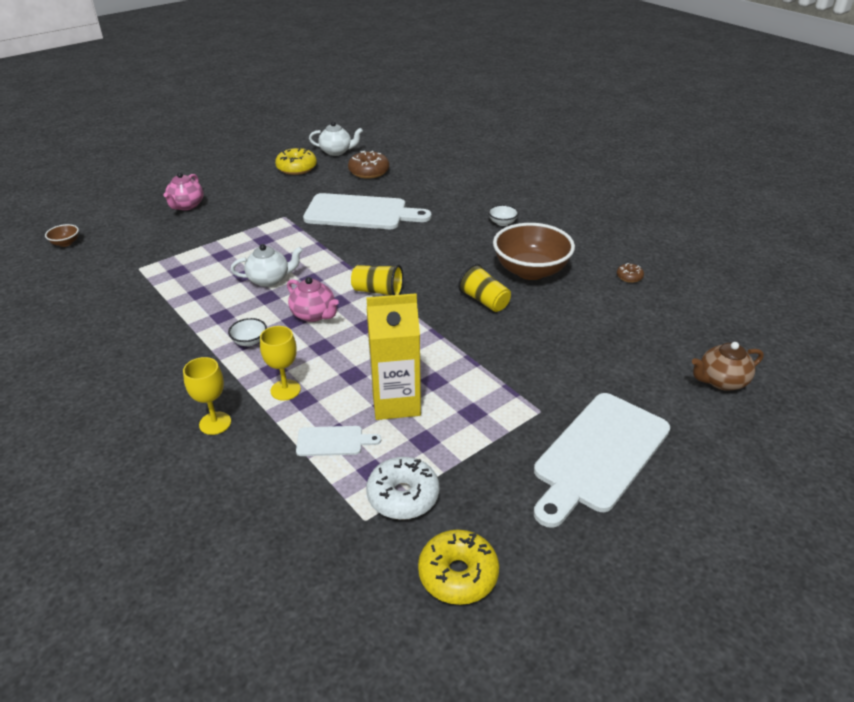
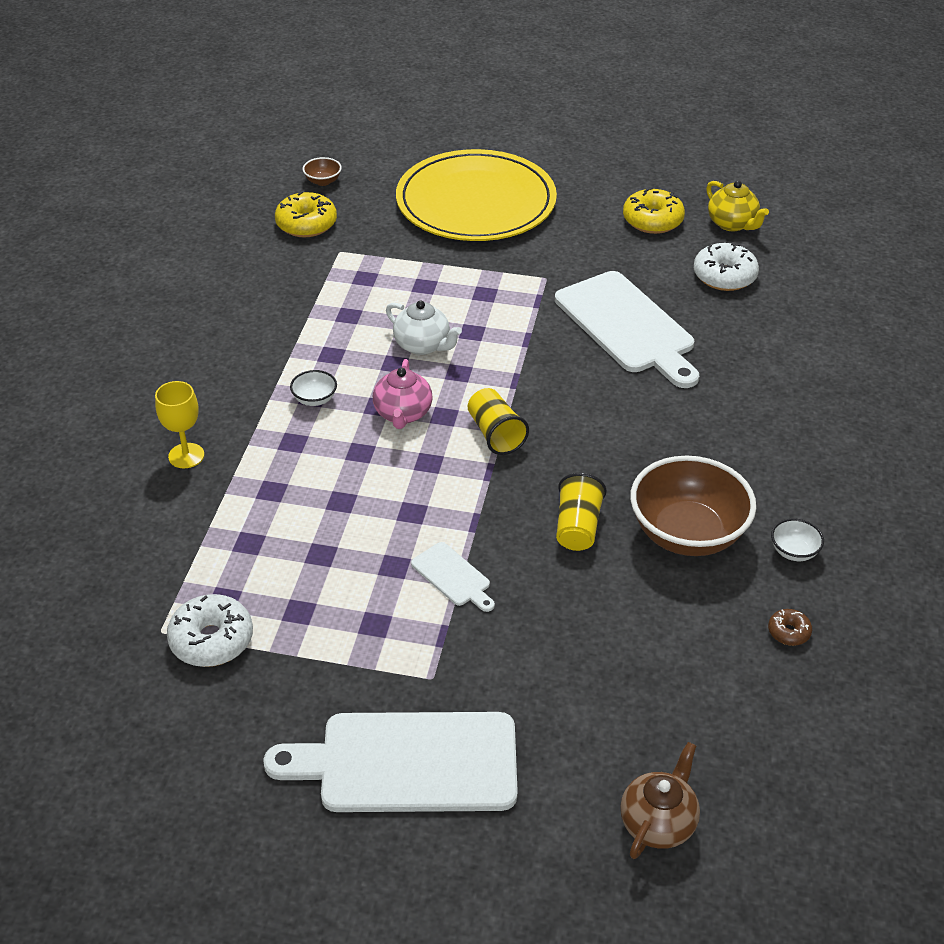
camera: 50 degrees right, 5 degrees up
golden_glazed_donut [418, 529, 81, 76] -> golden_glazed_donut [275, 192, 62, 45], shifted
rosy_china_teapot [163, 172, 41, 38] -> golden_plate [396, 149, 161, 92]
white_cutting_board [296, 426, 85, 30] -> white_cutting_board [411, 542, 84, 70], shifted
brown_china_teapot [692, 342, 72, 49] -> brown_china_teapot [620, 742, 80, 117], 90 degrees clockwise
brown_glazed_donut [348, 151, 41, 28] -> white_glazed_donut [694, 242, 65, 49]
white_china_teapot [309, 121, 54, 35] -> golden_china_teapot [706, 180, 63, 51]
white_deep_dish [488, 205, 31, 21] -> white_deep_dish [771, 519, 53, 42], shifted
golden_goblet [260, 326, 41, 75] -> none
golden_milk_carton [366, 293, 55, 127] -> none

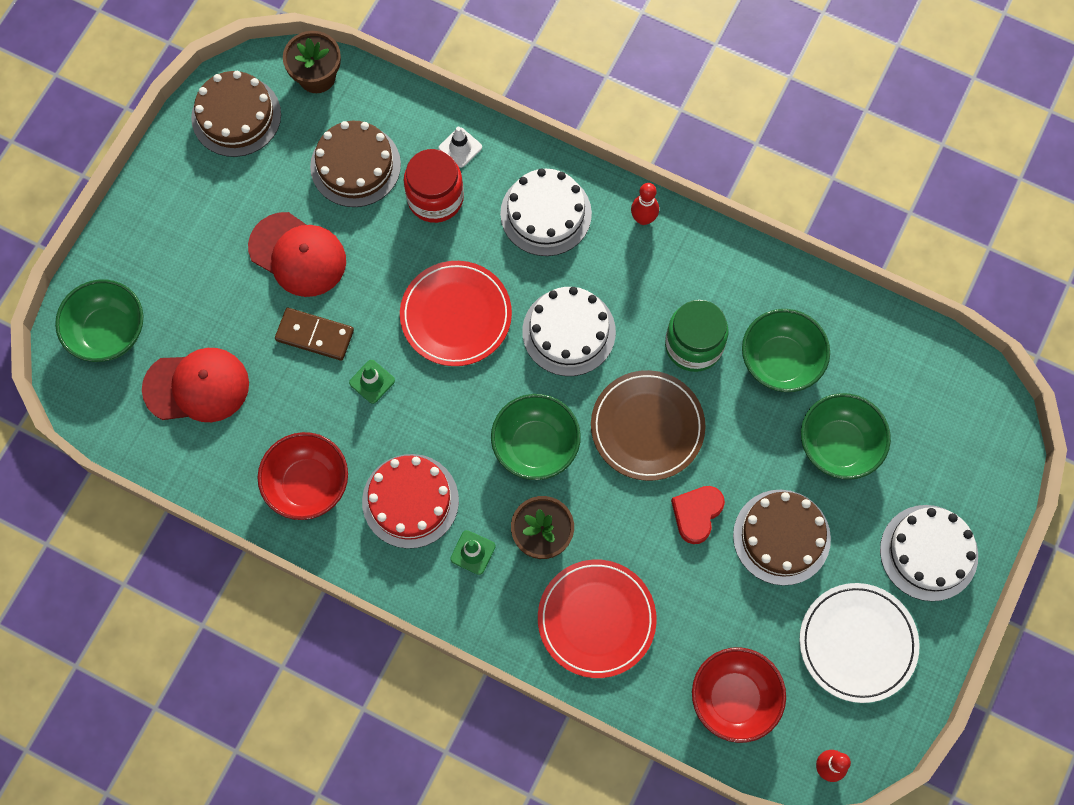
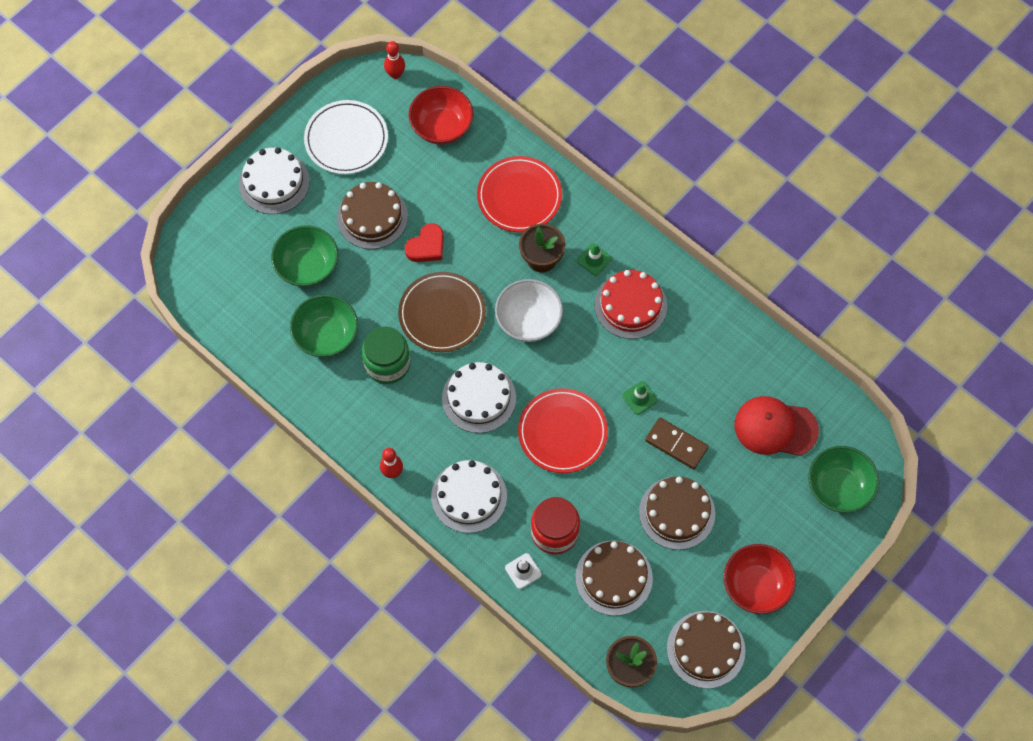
camera: 165 degrees left, 5 degrees down
leaf-green_deep_dish [491, 394, 90, 86] -> white_deep_dish [495, 279, 68, 63]
scarlet_cap [248, 212, 98, 85] -> brown_gateau [639, 476, 76, 74]
scarlet_deep_dish [258, 432, 90, 88] -> scarlet_deep_dish [724, 544, 72, 70], shifted

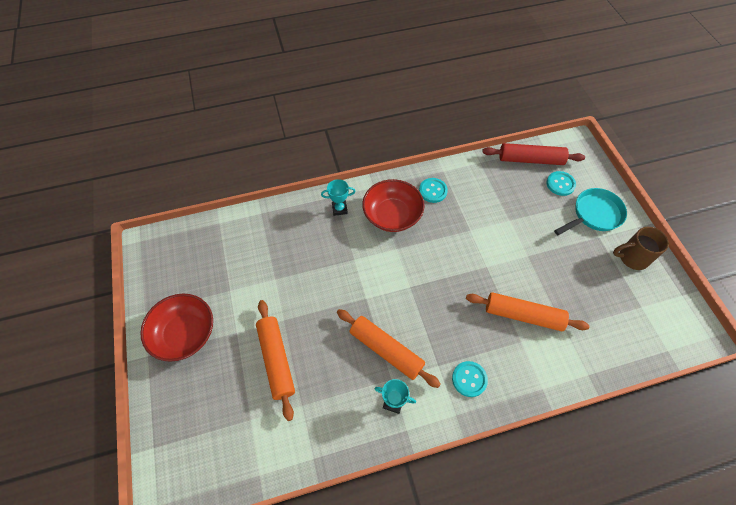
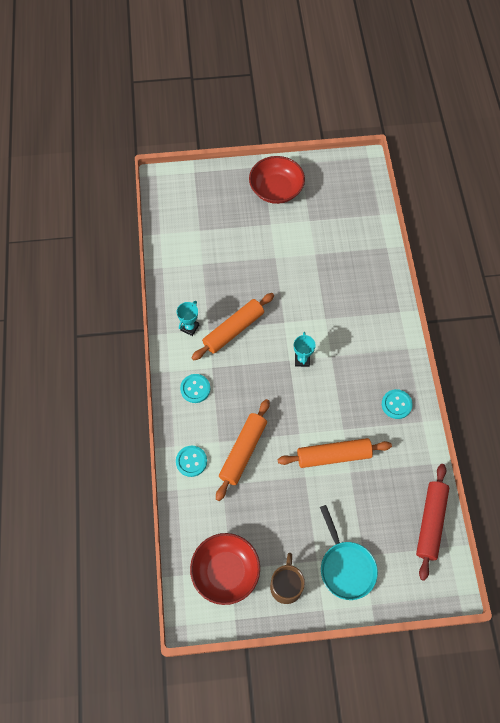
camera: 100 degrees right, 5 degrees up
teal_button [546, 171, 30, 25] -> teal_button [176, 446, 31, 31], shifted
scarlet_deep_dish [362, 179, 62, 53] -> scarlet_deep_dish [190, 533, 70, 72], shifted
orange_rolling_pin [256, 300, 39, 121] -> orange_rolling_pin [278, 438, 114, 30], shifted
teal_award_cup [321, 179, 35, 37] -> teal_award_cup [294, 332, 22, 35], shifted

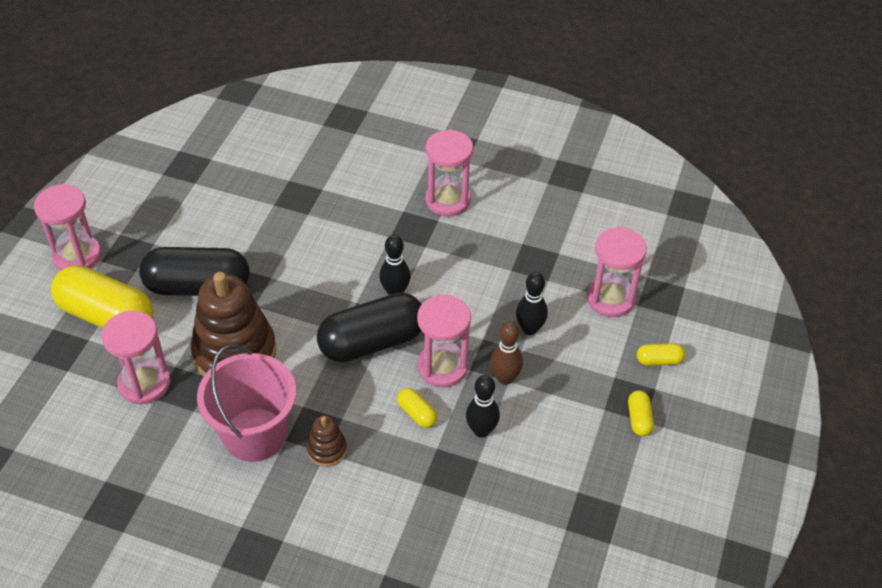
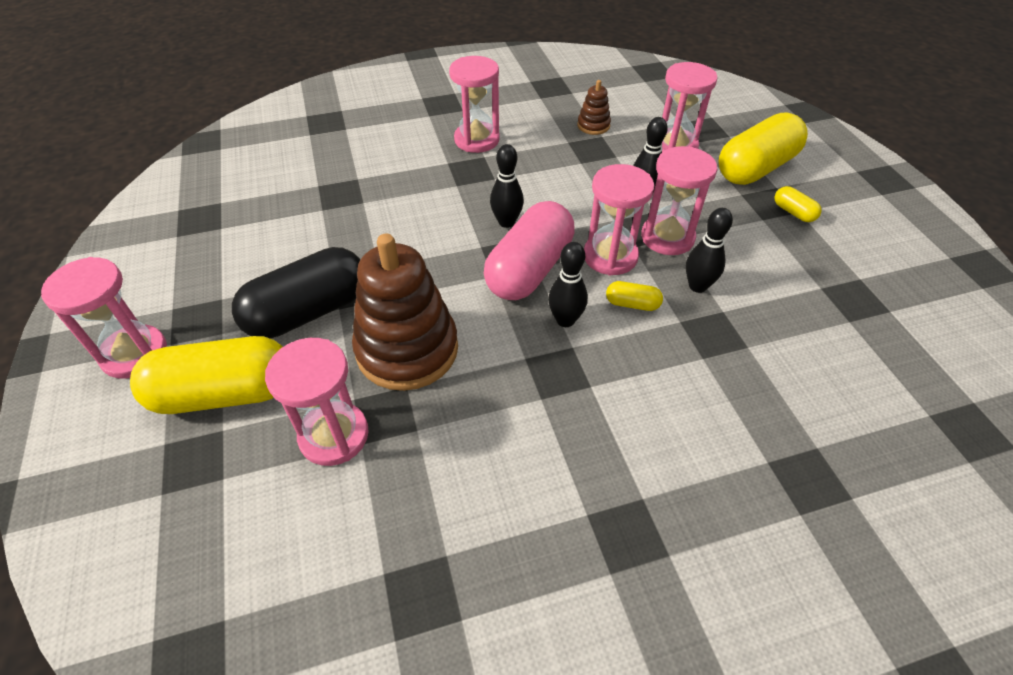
camera: 35 degrees left, 0 degrees up
jet-black_pill [317, 293, 105, 69] -> rosy_pill [484, 201, 91, 99]
none -> jet-black_bowling_pin [548, 242, 40, 85]
brown_stacking_rings [307, 416, 40, 51] -> brown_stacking_rings [577, 80, 34, 55], shifted
brown_bowling_pin [490, 322, 33, 63] -> rosy_sandglass [641, 146, 76, 109]
golden_pill [637, 343, 48, 23] -> golden_pill [718, 112, 90, 73], x2.34
rosy_sand_bucket [197, 344, 99, 118] -> none

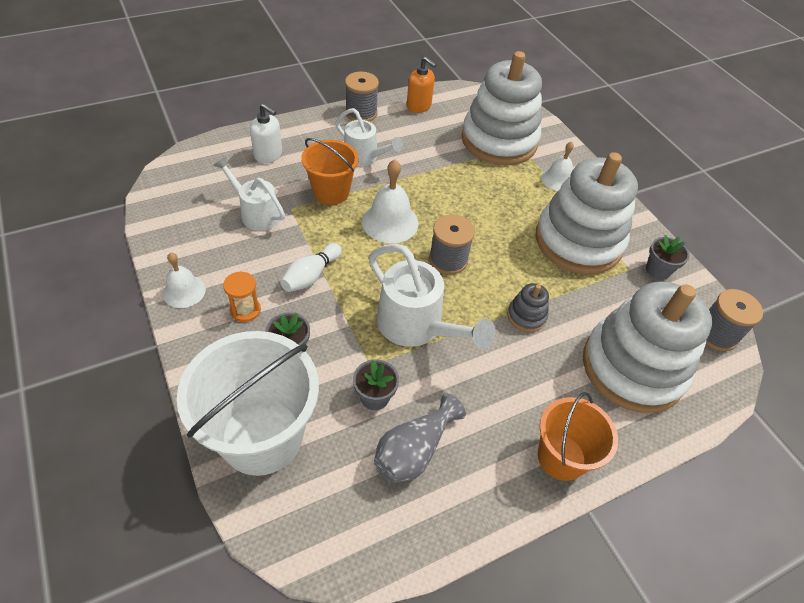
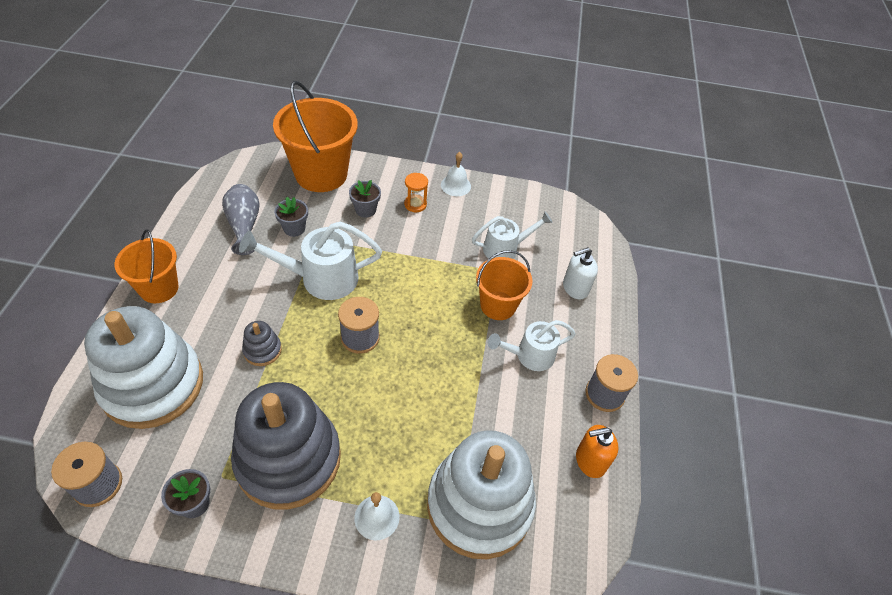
camera: 125 degrees right, 0 degrees up
white_stacking_rings [536, 152, 102, 122] -> gray_stacking_rings [231, 382, 110, 128]
white_sand_bucket [177, 331, 142, 145] -> orange_sand_bucket [273, 81, 85, 111]
white_bowling_pin [280, 243, 62, 49] -> none
white_bell [362, 159, 56, 84] -> none

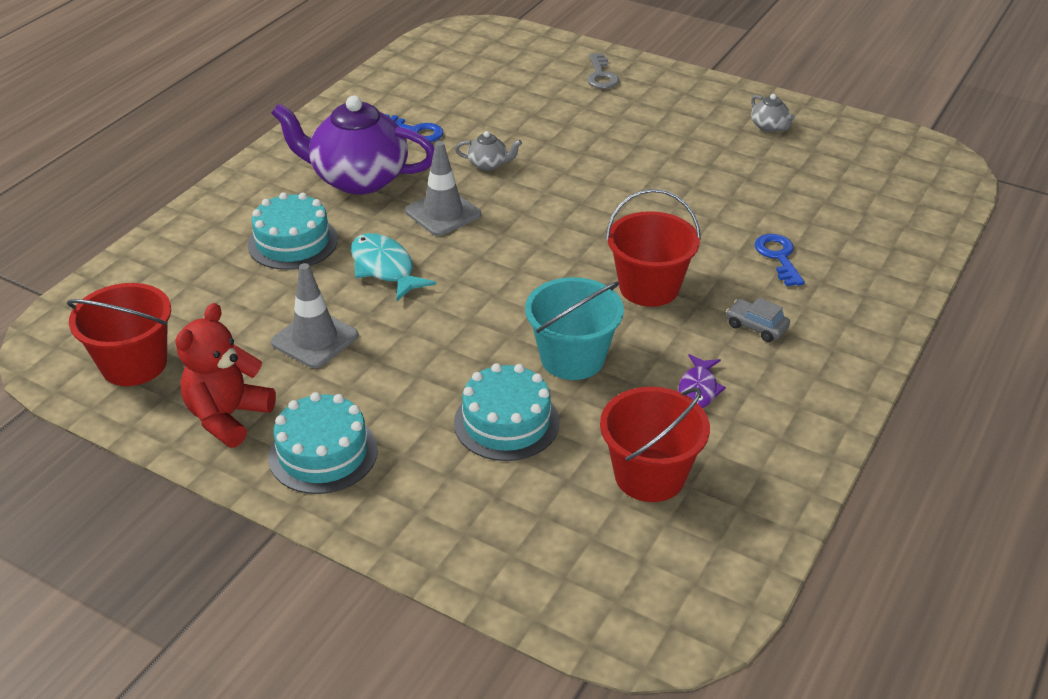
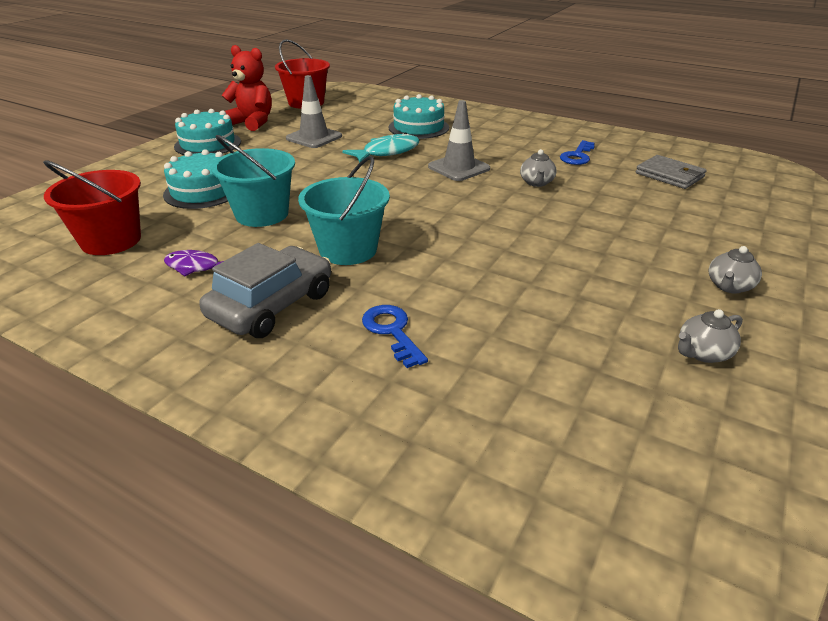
camera: 90 degrees right, 5 degrees down
gray_toy_car [726, 297, 64, 45] -> gray_toy_car [200, 243, 131, 95], x2.00
scarlet_sand_bucket [606, 189, 95, 118] -> teal_sand_bucket [298, 156, 92, 109]
blue_door_key [755, 234, 50, 52] -> blue_door_key [362, 305, 66, 63], 105 degrees counterclockwise
none -> gray_billfold [636, 155, 71, 34]
none -> gray_china_teapot [709, 246, 53, 48]
violet_china_teapot [272, 95, 162, 99] -> none
gray_door_key [587, 53, 32, 36] -> none

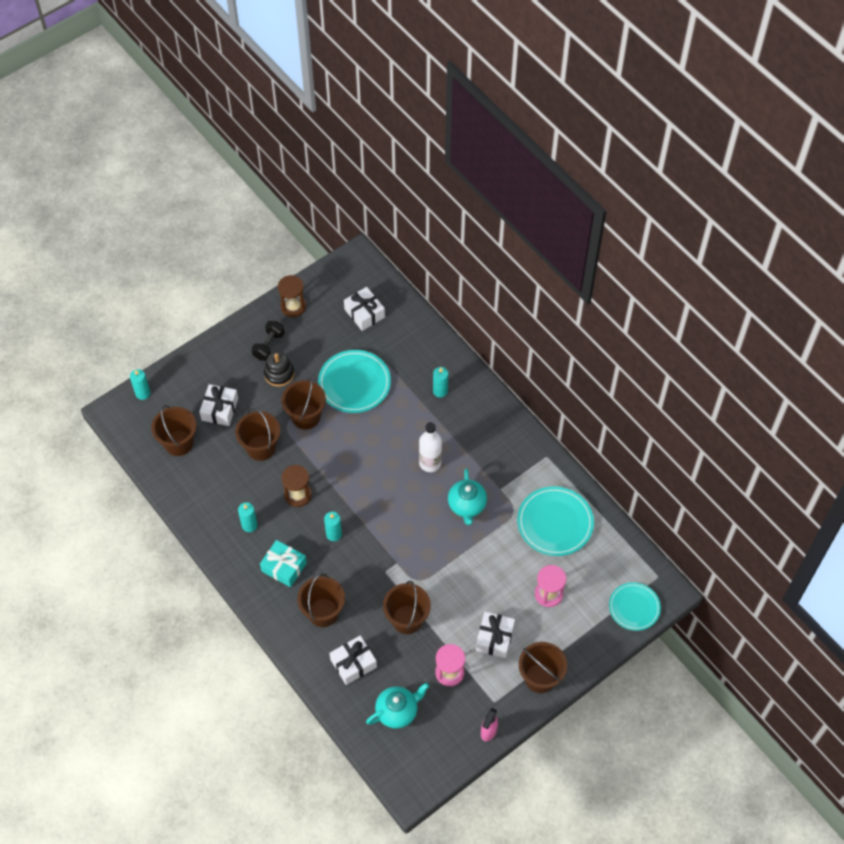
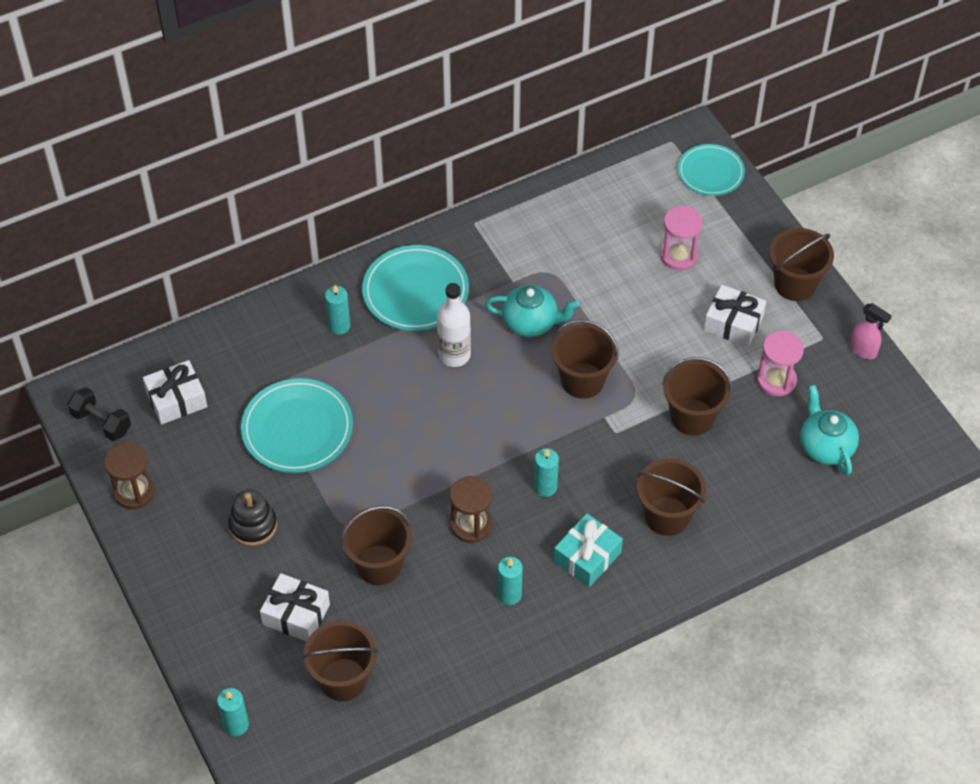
camera: 80 degrees left, 5 degrees down
jet-black_free_weight [251, 321, 33, 40] -> jet-black_free_weight [67, 387, 64, 54], shifted
teal_plate [517, 486, 77, 70] -> teal_plate [362, 245, 107, 86], shifted
brown_sand_bucket [282, 377, 44, 53] -> brown_sand_bucket [551, 320, 67, 79], shifted
white_present [329, 635, 48, 50] -> none

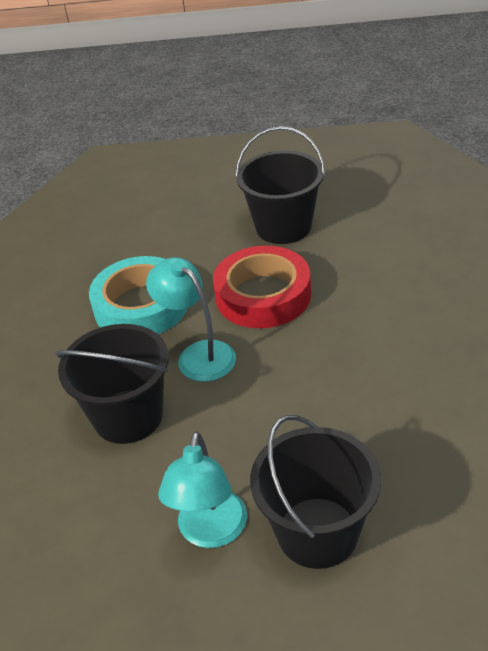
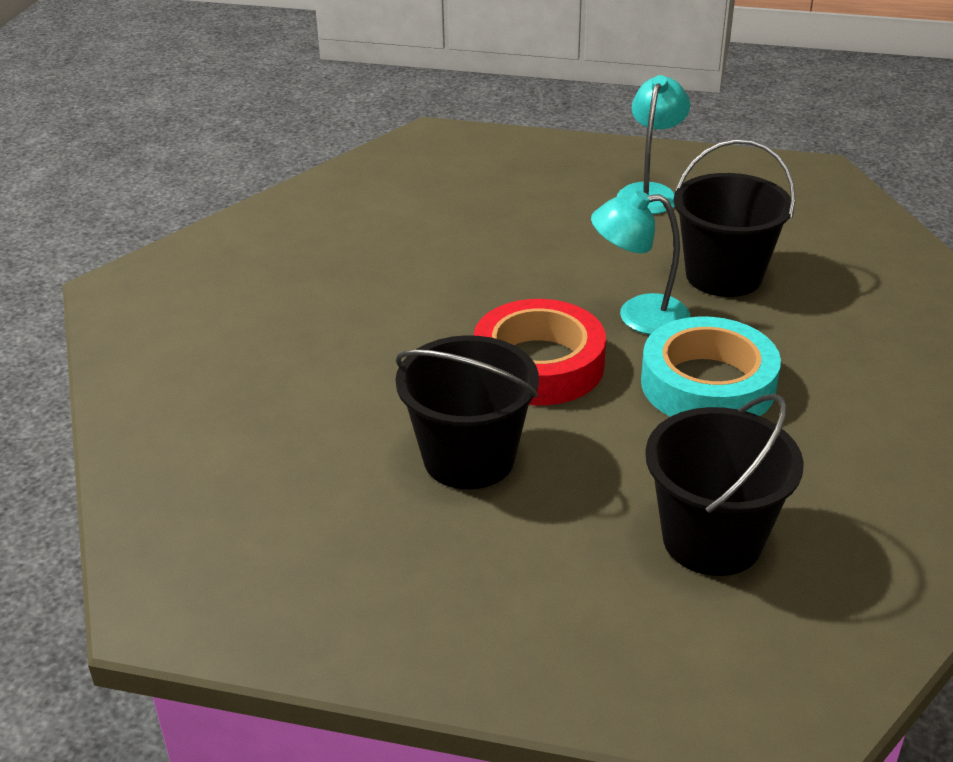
camera: 170 degrees left, 5 degrees down
teal_desk_lamp [146, 257, 90, 125] -> teal_desk_lamp [591, 190, 99, 145], 120 degrees clockwise
jet-black_sand_bucket [250, 415, 131, 154] -> jet-black_sand_bucket [645, 394, 159, 182], shifted

